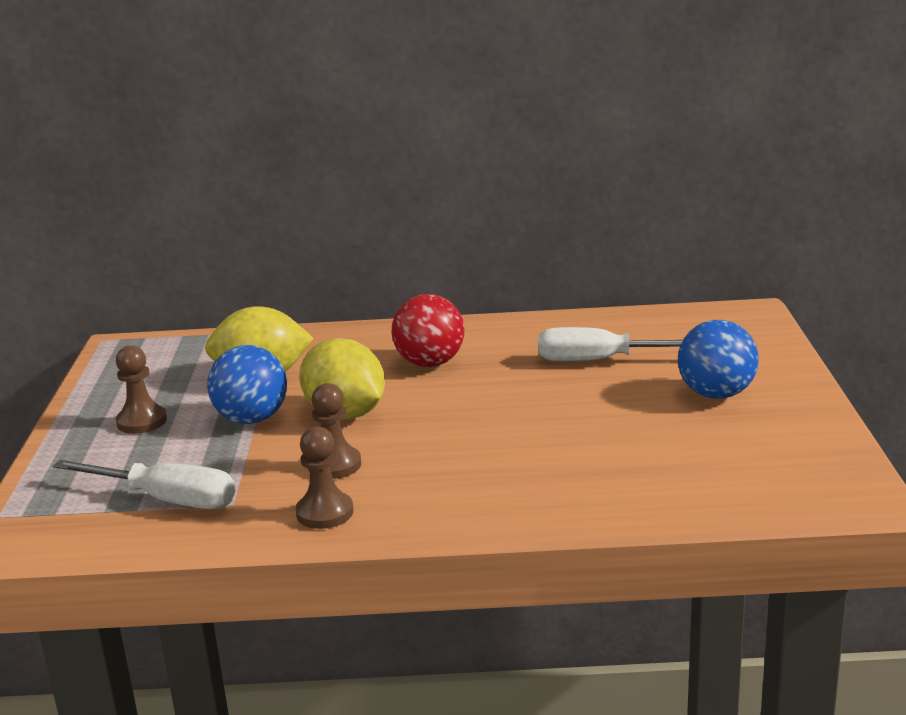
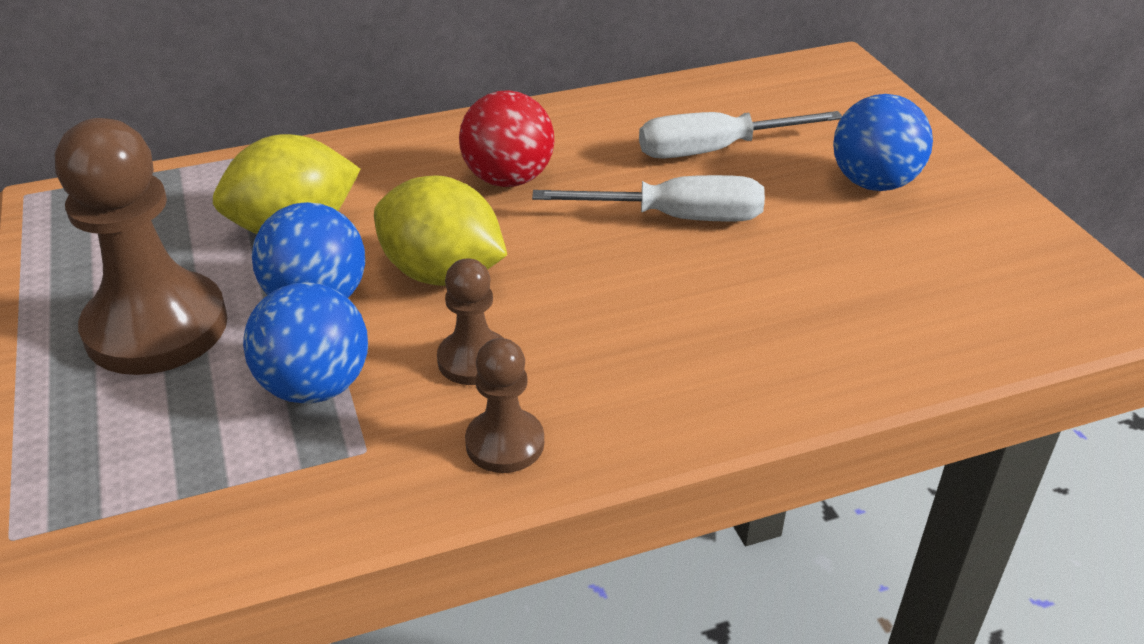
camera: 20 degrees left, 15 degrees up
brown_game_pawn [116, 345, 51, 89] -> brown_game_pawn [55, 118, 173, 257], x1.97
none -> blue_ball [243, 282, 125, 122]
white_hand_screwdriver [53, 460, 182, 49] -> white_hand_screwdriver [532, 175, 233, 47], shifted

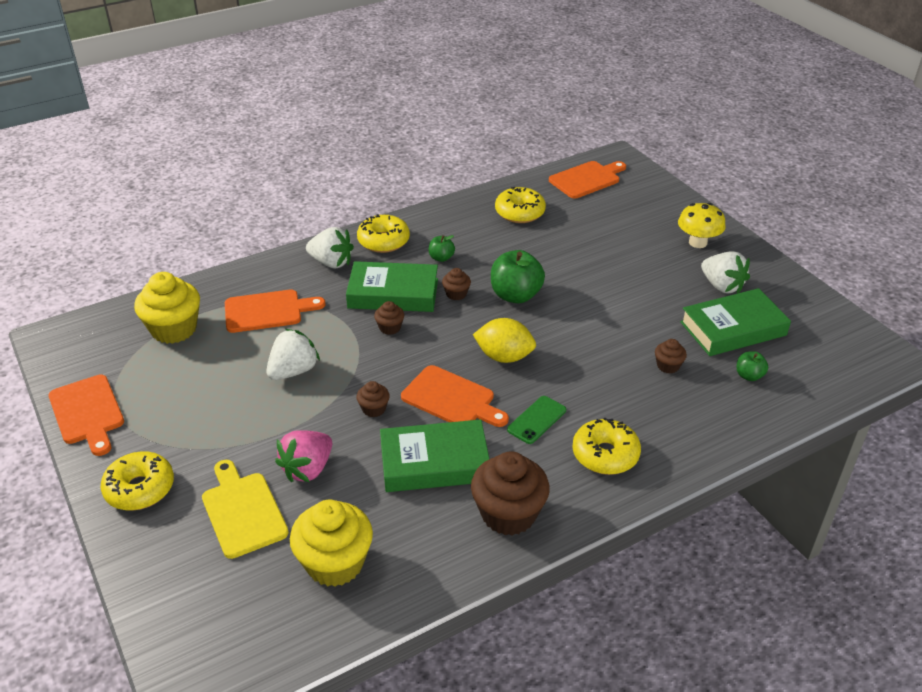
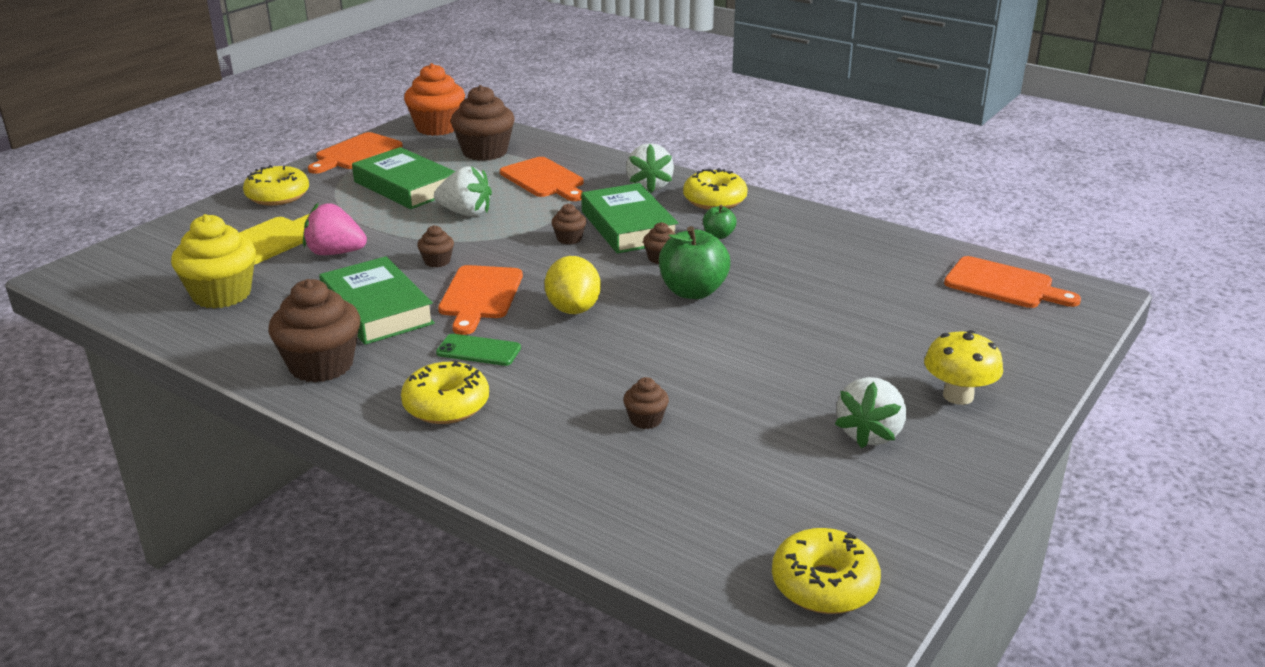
camera: 65 degrees right, 10 degrees down
leaf-green_book [680, 288, 111, 68] -> leaf-green_book [352, 147, 103, 62], shifted
none -> orange_muffin [404, 63, 61, 73]
golden_muffin [134, 272, 66, 72] -> brown_muffin [451, 85, 64, 76]
golden_glazed_donut [495, 187, 51, 36] -> golden_glazed_donut [772, 528, 109, 86], shifted
leaf-green_apple_fruit [736, 351, 32, 30] -> none

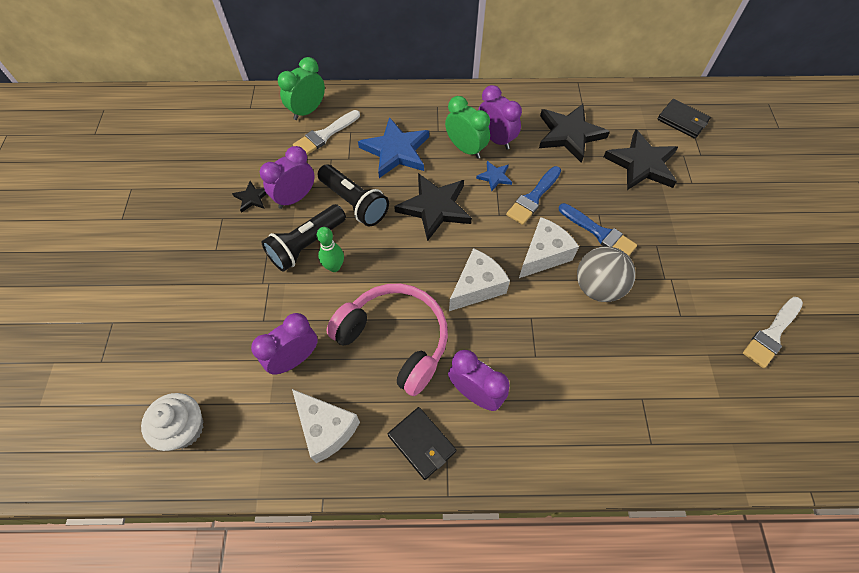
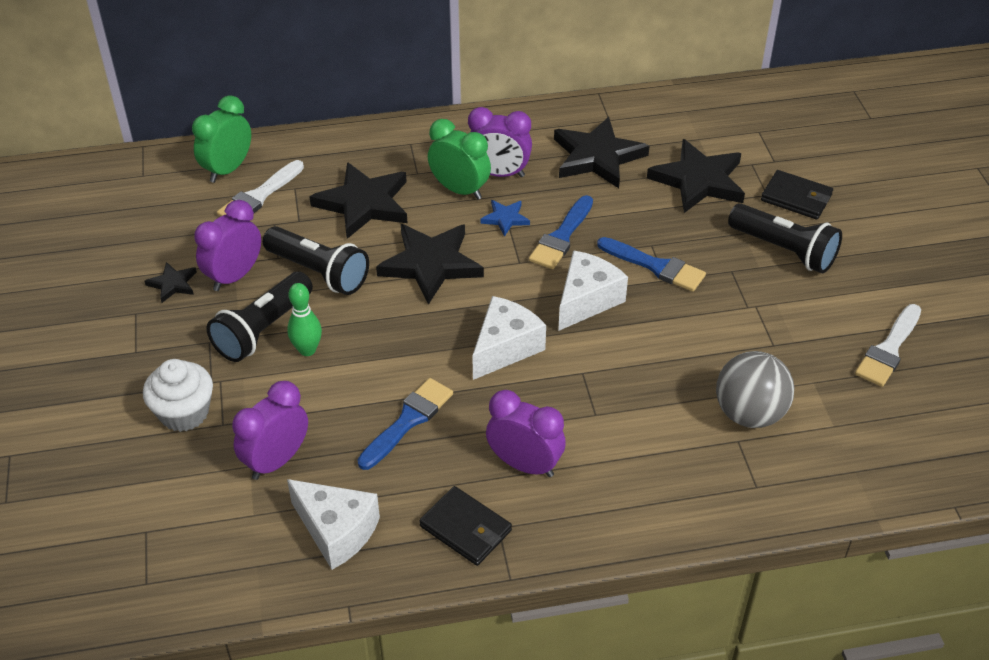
camera: 10 degrees left, 15 degrees down
white_muffin [141, 393, 63, 58] -> white_muffin [143, 359, 70, 73], shifted
blue_star [358, 117, 71, 61] -> jet-black_star [309, 162, 98, 77]
rosy_headphones [327, 284, 121, 112] -> blue_paintbrush [357, 378, 96, 92]
violet_bedside_clock [478, 85, 44, 65] -> violet_bedside_clock [468, 107, 64, 70], 150 degrees clockwise
gray_ball [577, 246, 59, 56] -> gray_ball [716, 351, 78, 77], shifted
none -> jet-black_pocket_torch [728, 204, 114, 69]
jet-black_billfold [658, 99, 53, 40] -> jet-black_billfold [761, 170, 72, 49], shifted

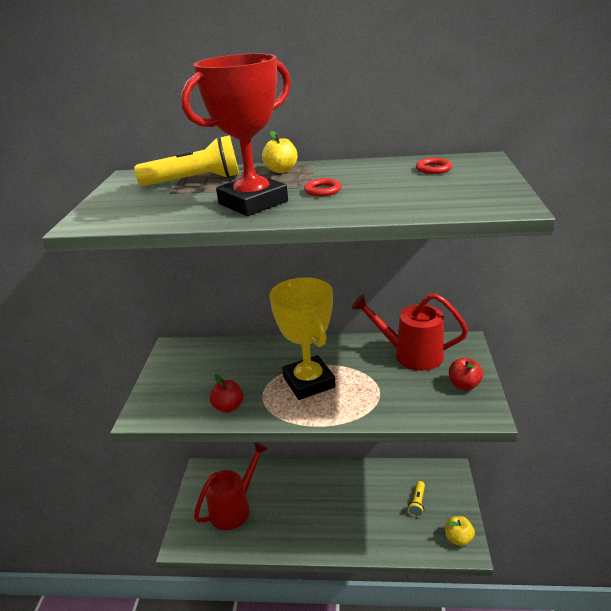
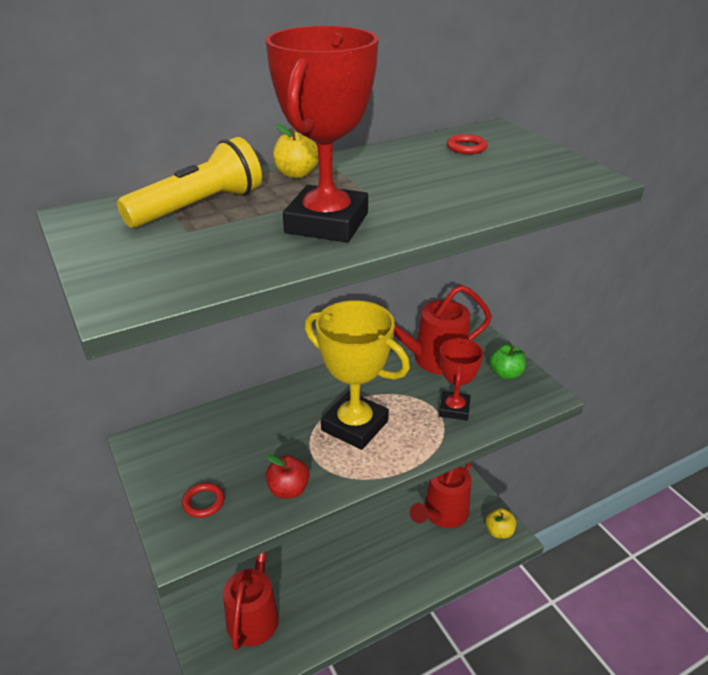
camera: 35 degrees left, 5 degrees up
scarlet_ring [304, 178, 37, 18] -> scarlet_ring [182, 483, 42, 35], shifted
golden_pocket_torch [408, 481, 17, 36] -> scarlet_watering_pot [410, 462, 61, 66]
none -> scarlet_award_cup [439, 338, 44, 82]
scarlet_apple_fruit [449, 358, 34, 32] -> leaf-green_apple_fruit [489, 345, 37, 34]

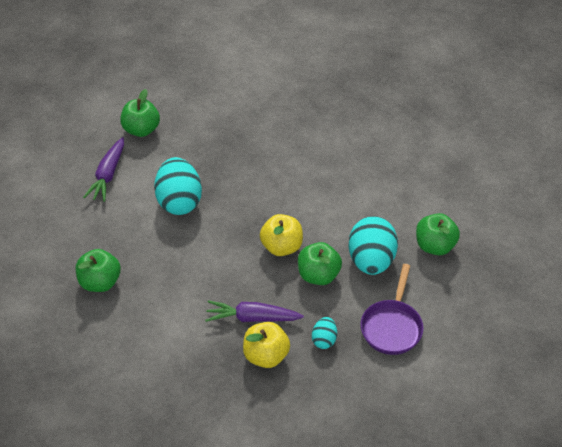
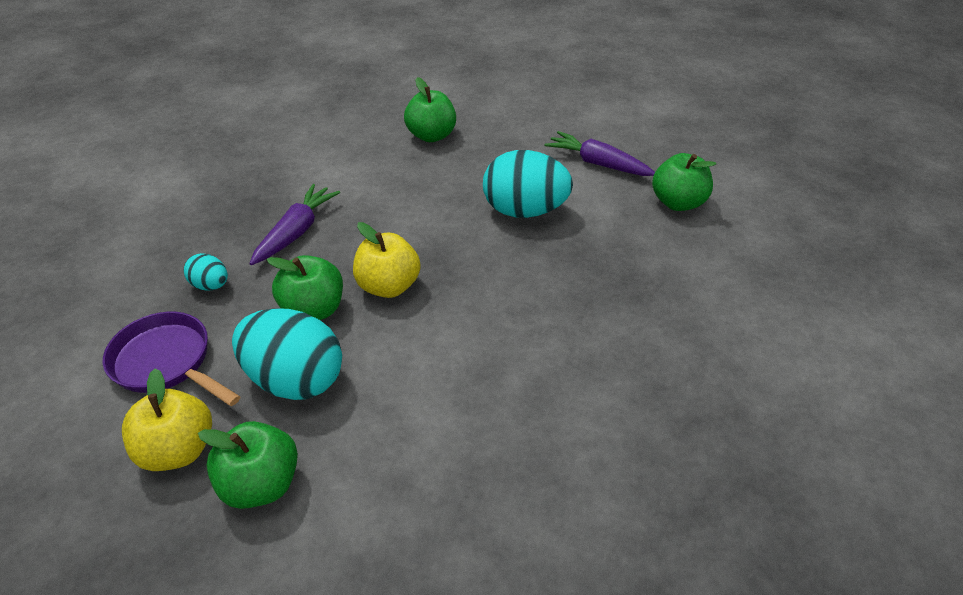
camera: 110 degrees right, 5 degrees down
golden_apple_fruit [243, 322, 47, 46] -> golden_apple_fruit [122, 369, 90, 102], shifted

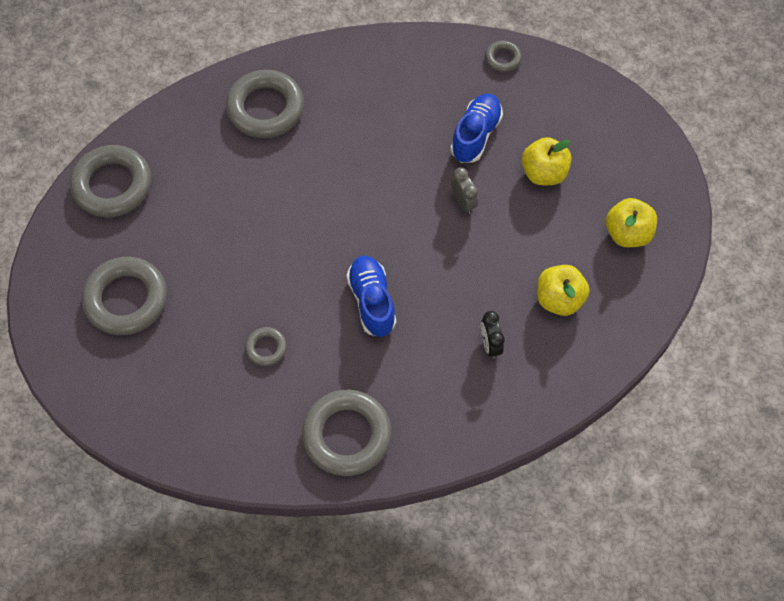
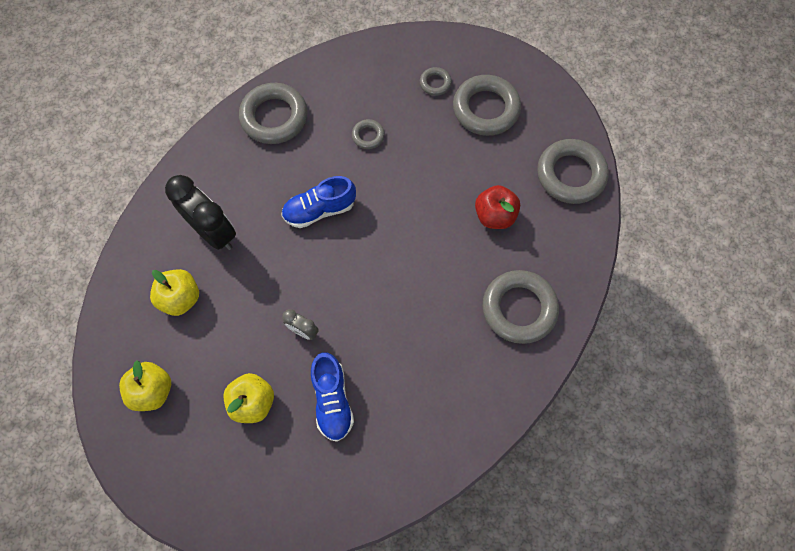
camera: 145 degrees right, 5 degrees up
jet-black_bedside_clock [481, 311, 24, 48] -> jet-black_bedside_clock [165, 175, 71, 75], x2.03
blue_lace-up_shoe [346, 256, 50, 81] -> blue_lace-up_shoe [281, 176, 75, 52], 120 degrees clockwise
gray_ring [485, 40, 37, 32] -> gray_ring [420, 67, 32, 29], shifted
none -> scarlet_apple_fruit [475, 185, 45, 44]

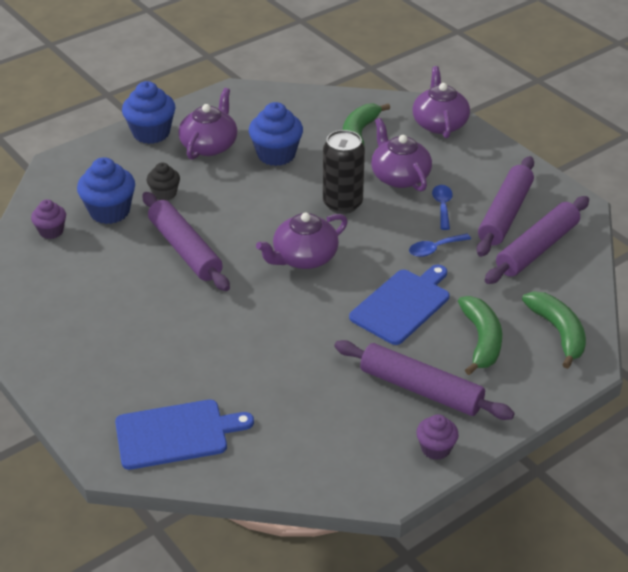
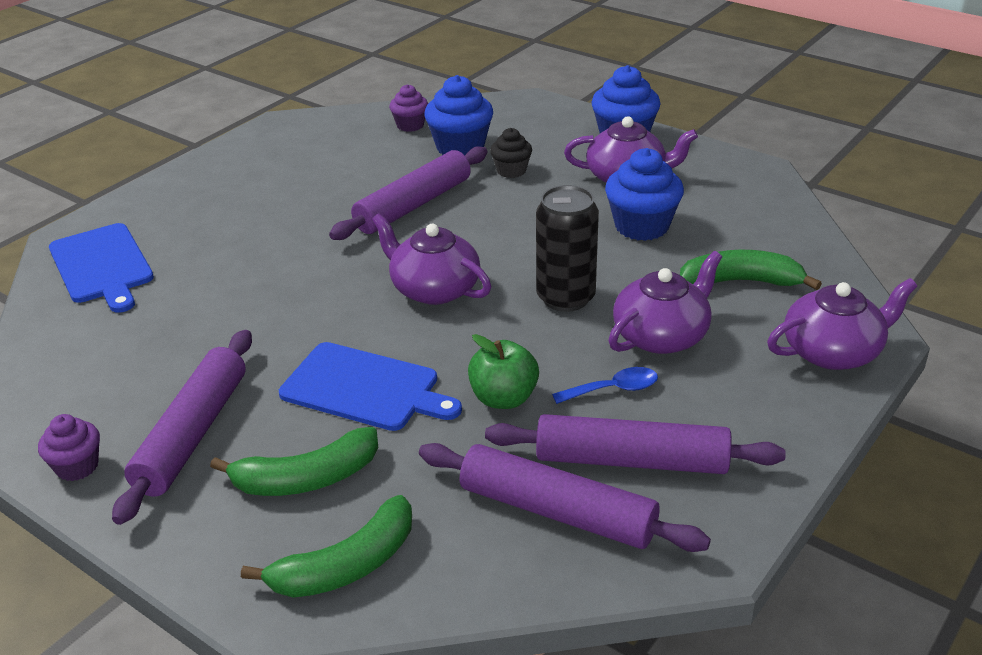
camera: 75 degrees right, 5 degrees down
blue_spoon [409, 233, 62, 24] -> leaf-green_apple_fruit [468, 334, 71, 75]

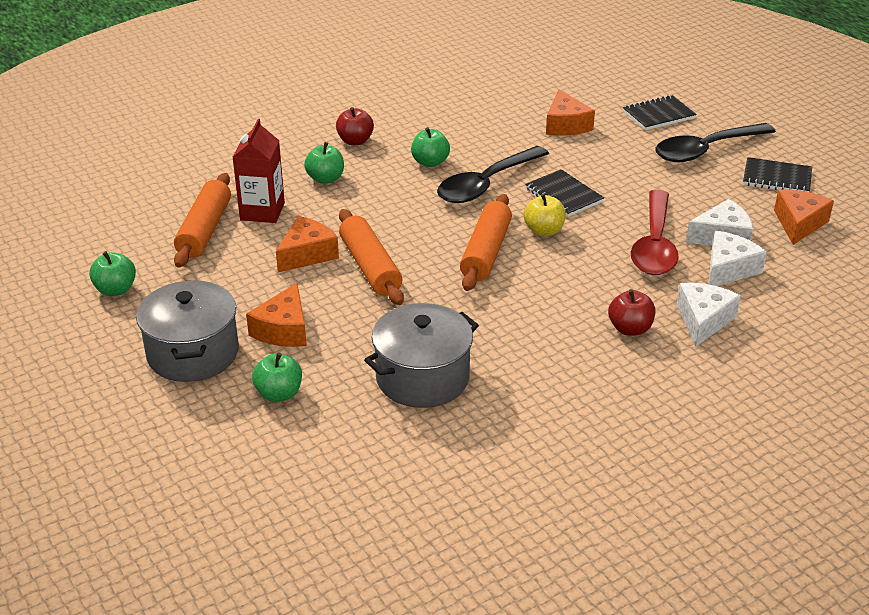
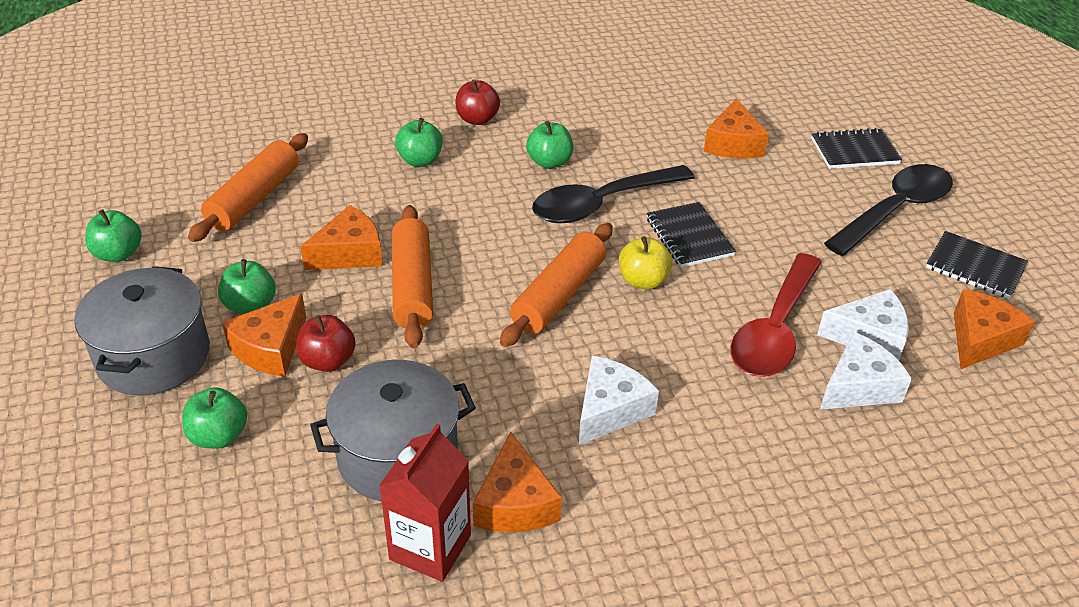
camera: 15 degrees right, 5 degrees up
none -> leaf-green_apple_fruit [218, 259, 58, 55]
scarlet_apple_fruit [608, 289, 47, 47] -> scarlet_apple_fruit [296, 315, 60, 57], shifted
scarlet_milk_carton [233, 119, 52, 104] -> scarlet_milk_carton [379, 424, 92, 158], shifted
none -> orange_cheese_wedge [473, 432, 89, 100]
white_cheese_wedge [677, 283, 64, 63] -> white_cheese_wedge [579, 356, 80, 89], shifted
jet-black_spoon [655, 123, 121, 39] -> jet-black_spoon [824, 164, 129, 92], 150 degrees clockwise

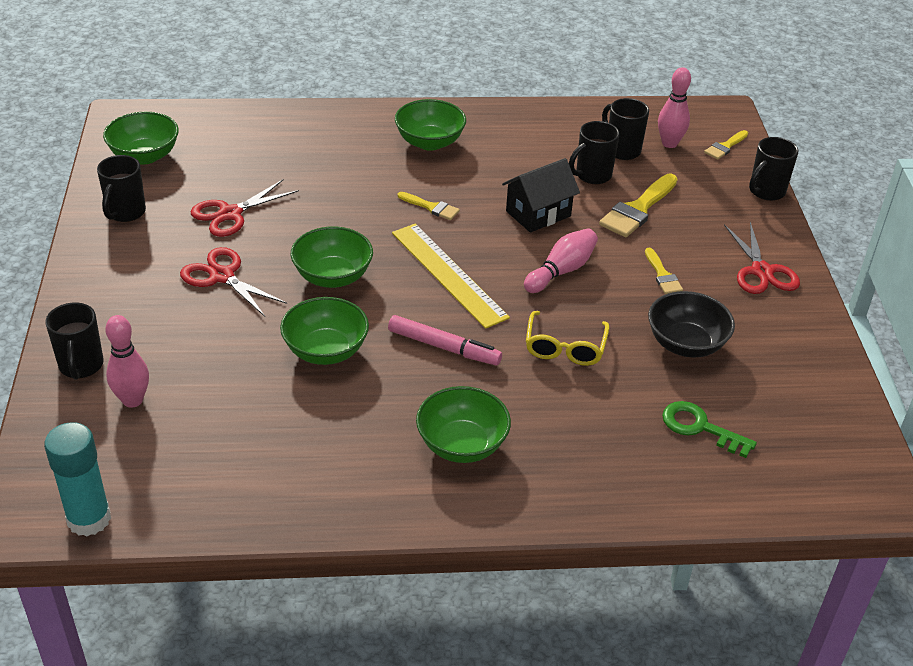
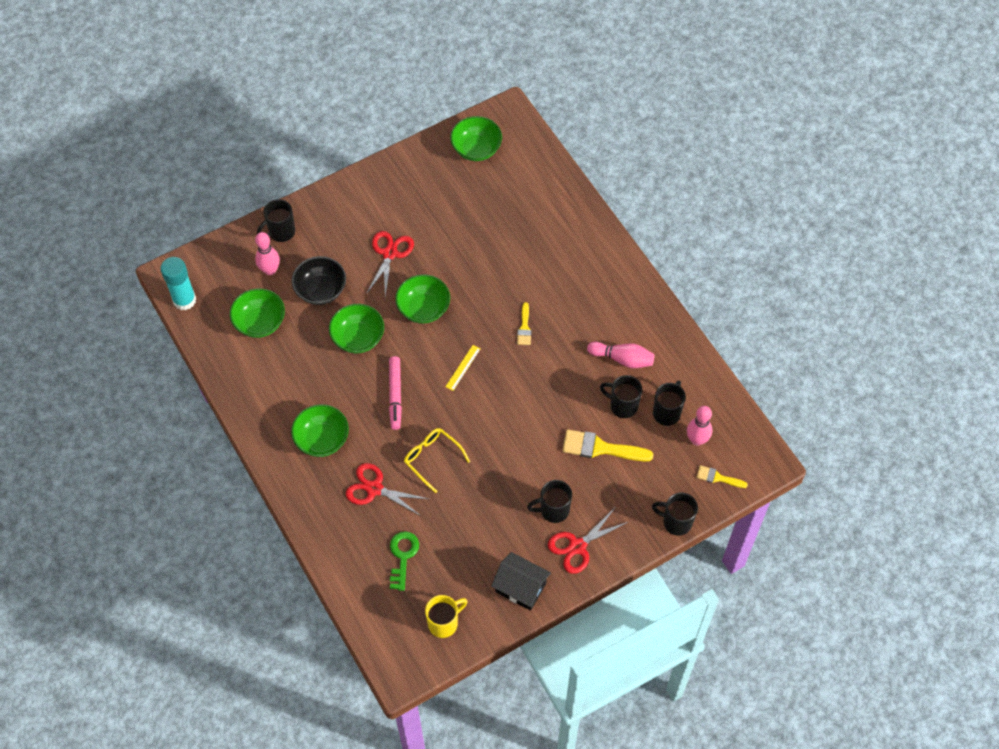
camera: 65 degrees right, 20 degrees up
leaf-green_deep_dish [395, 99, 71, 52] -> leaf-green_deep_dish [230, 288, 55, 50], shifted
jet-black_deep_dish [648, 291, 87, 67] -> jet-black_deep_dish [291, 256, 55, 49], shifted
scarlet_scissors [191, 179, 108, 58] -> scarlet_scissors [346, 463, 83, 53], shifted
golden_glasses [526, 311, 83, 55] -> golden_glasses [404, 428, 66, 65], 60 degrees clockwise
none -> golden_mug [425, 595, 42, 43]
golden_straightedge [392, 224, 118, 105] -> golden_straightedge [445, 345, 35, 46], x0.46
jet-black_house [502, 158, 78, 75] -> jet-black_house [491, 552, 60, 59], shifted
jet-black_mug [97, 155, 49, 67] -> jet-black_mug [527, 480, 45, 43], shifted
rosy_bowling_pin [524, 228, 74, 65] -> rosy_bowling_pin [587, 342, 68, 26], shifted
golden_paintbrush [645, 248, 38, 46] -> none

